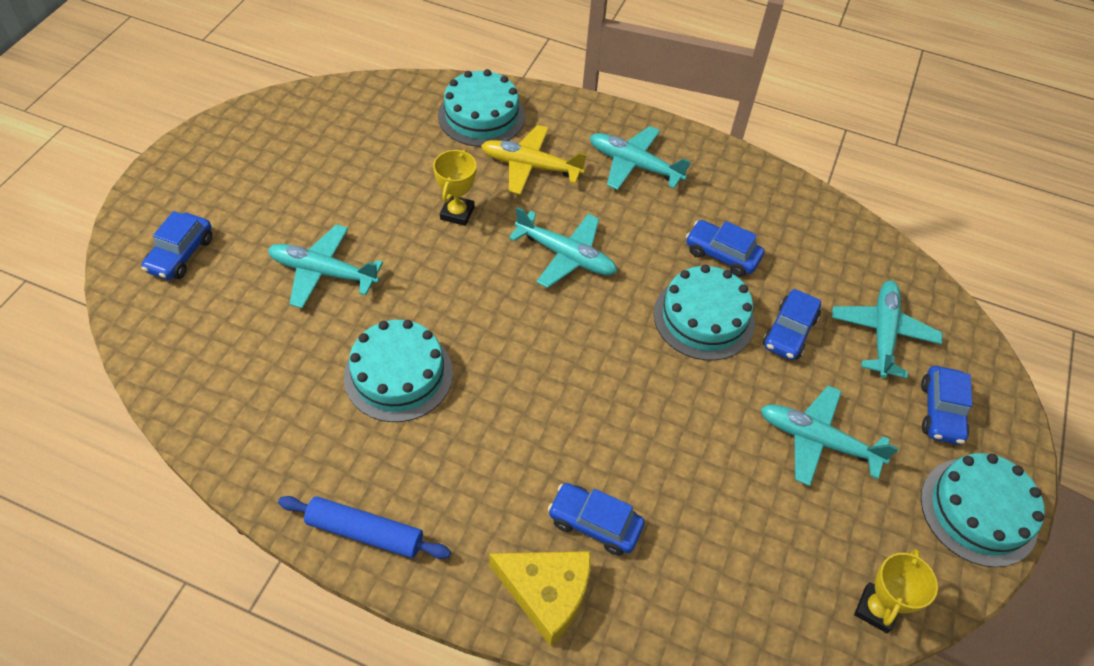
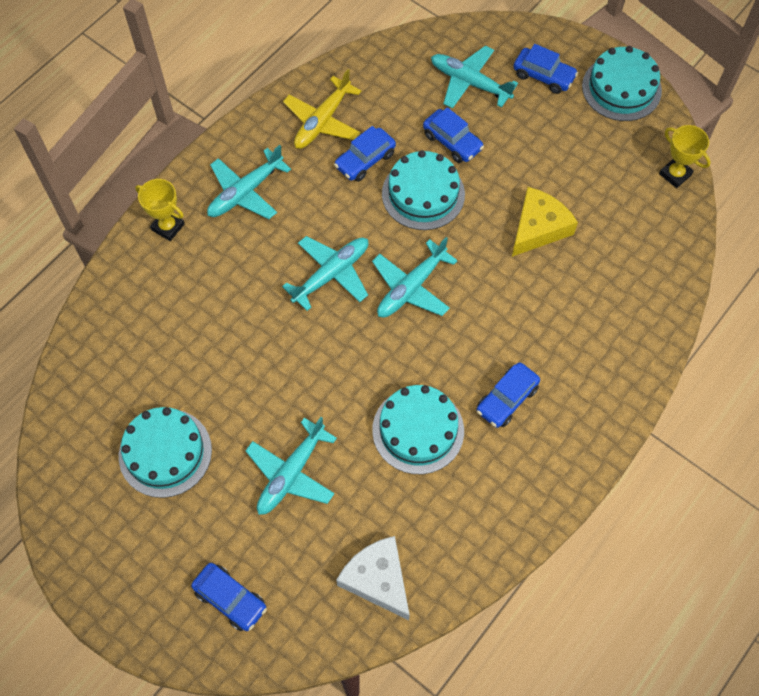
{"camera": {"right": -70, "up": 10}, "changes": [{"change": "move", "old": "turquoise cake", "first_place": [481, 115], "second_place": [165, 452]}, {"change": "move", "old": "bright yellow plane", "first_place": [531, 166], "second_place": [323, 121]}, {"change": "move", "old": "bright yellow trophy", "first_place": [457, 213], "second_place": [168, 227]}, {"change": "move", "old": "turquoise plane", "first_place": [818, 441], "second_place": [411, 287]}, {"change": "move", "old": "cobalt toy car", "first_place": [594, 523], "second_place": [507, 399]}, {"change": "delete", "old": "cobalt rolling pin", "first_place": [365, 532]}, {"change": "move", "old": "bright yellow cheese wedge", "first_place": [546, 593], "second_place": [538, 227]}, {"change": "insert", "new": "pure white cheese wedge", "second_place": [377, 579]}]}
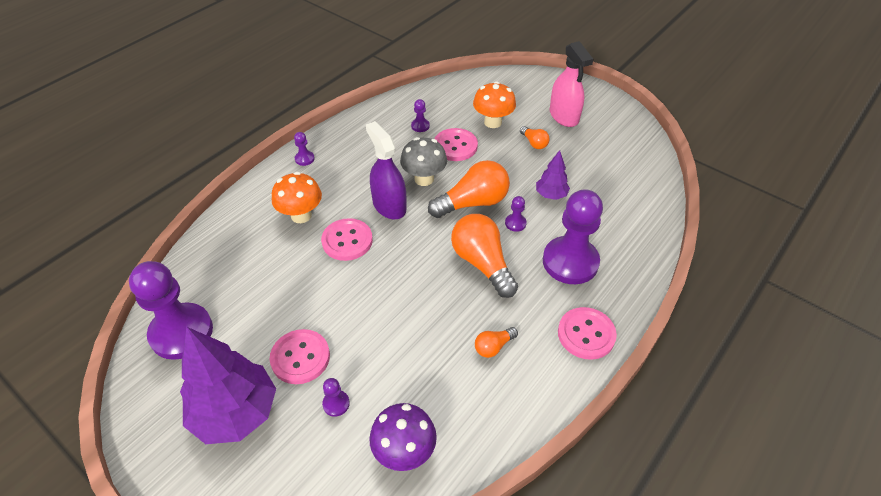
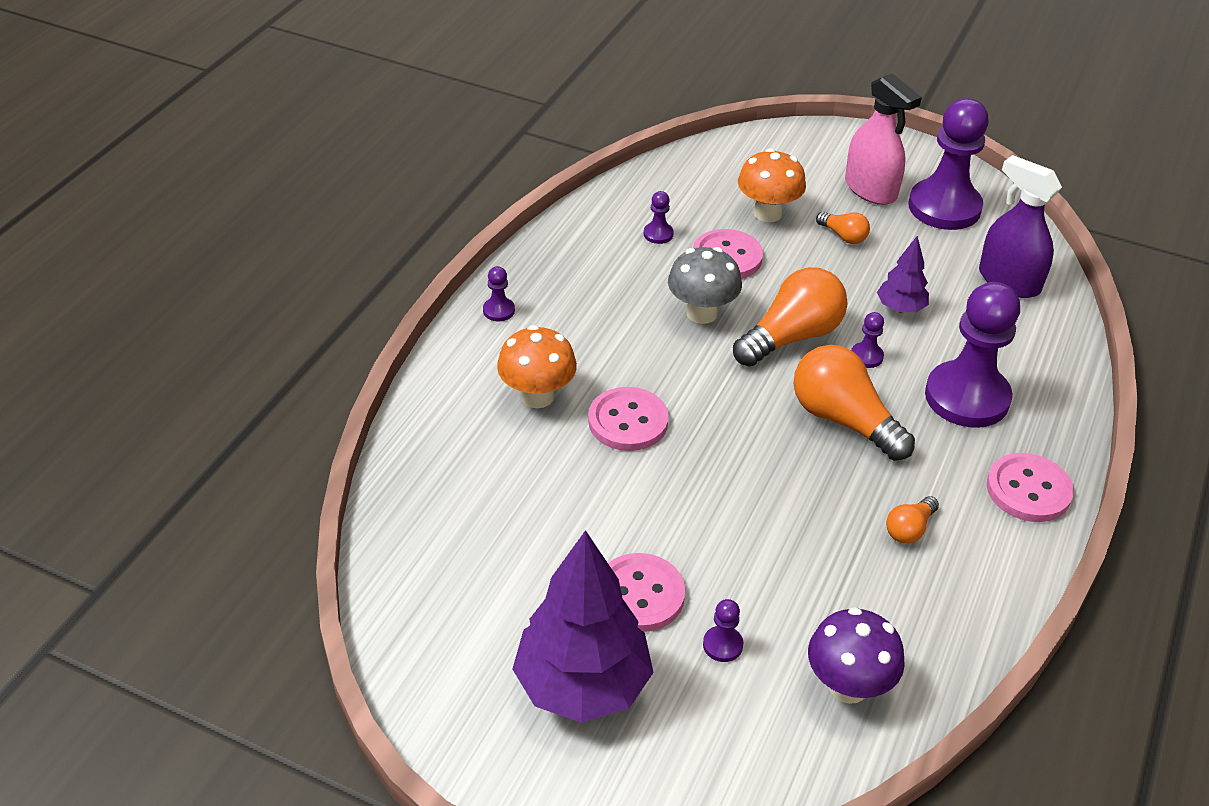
{"camera": {"right": -15, "up": -5}, "changes": [{"change": "move", "old": "royal purple spray cleaner", "first_place": [389, 205], "second_place": [1008, 281]}, {"change": "move", "old": "royal purple game pawn", "first_place": [181, 332], "second_place": [944, 207]}]}
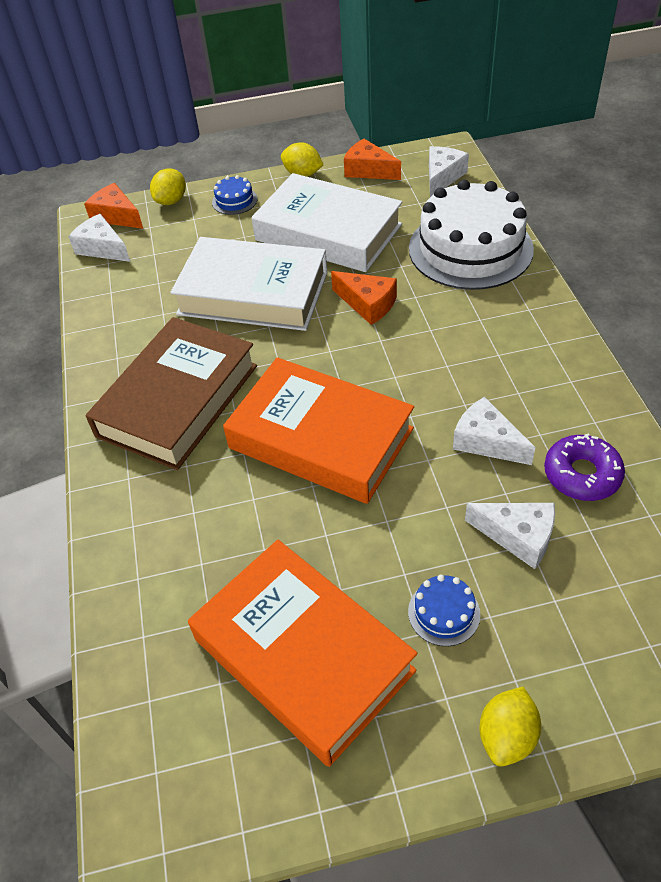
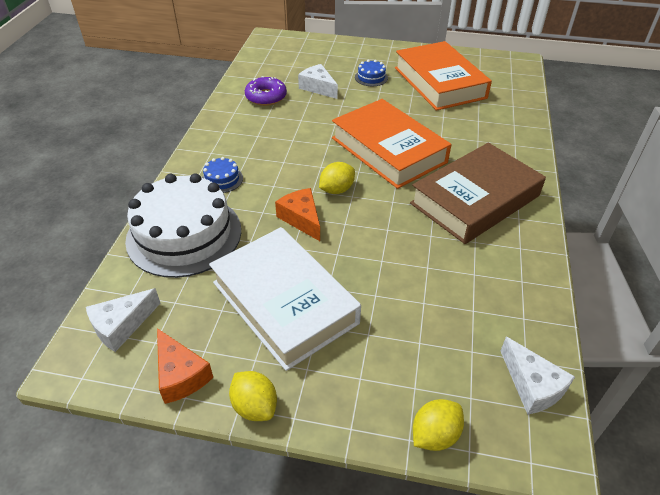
{"camera": {"right": -160, "up": -5}, "changes": [{"change": "move", "old": "cobalt cake", "first_place": [234, 201], "second_place": [222, 179]}, {"change": "delete", "old": "orange cheese wedge", "first_place": [116, 216]}, {"change": "delete", "old": "pure white hardcover", "first_place": [253, 293]}, {"change": "delete", "old": "pure white cheese wedge", "first_place": [486, 441]}, {"change": "move", "old": "bright yellow citrus fruit", "first_place": [507, 736], "second_place": [336, 190]}]}
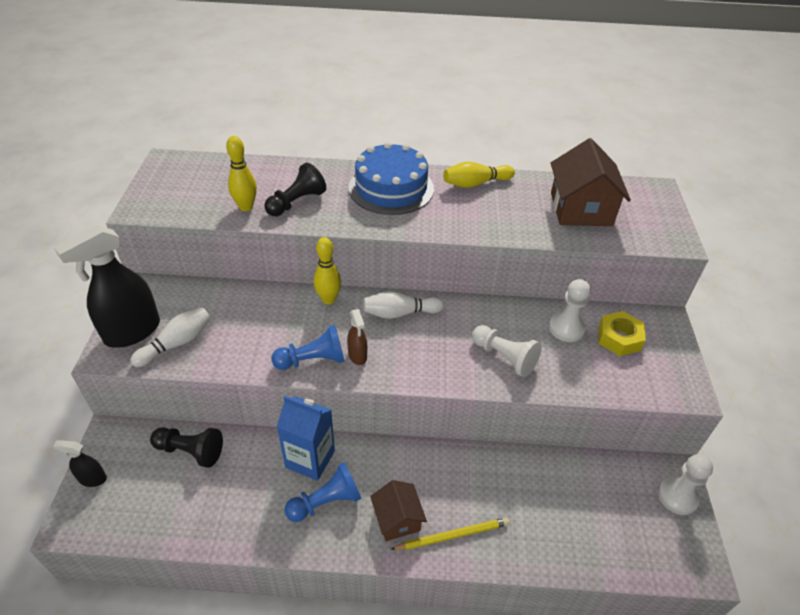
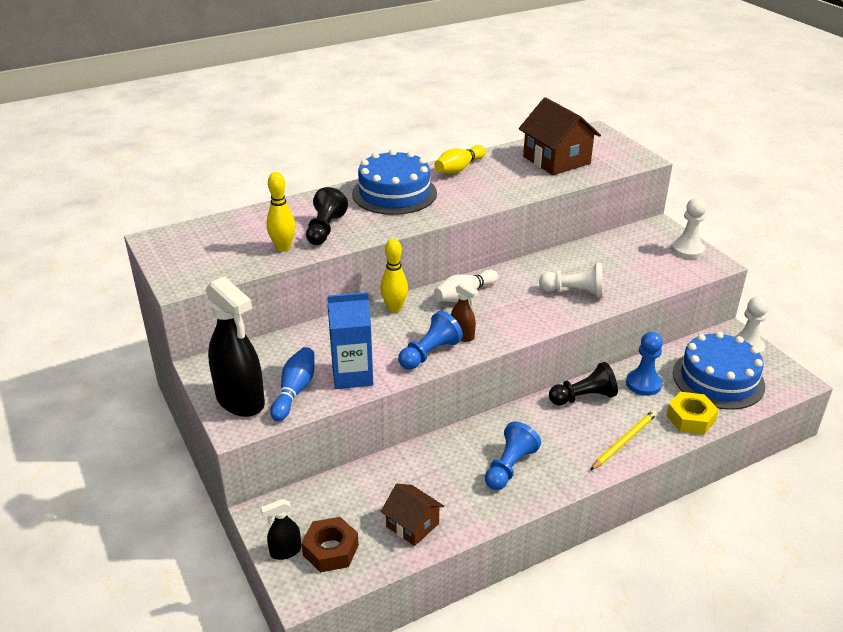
{"camera": {"right": -30, "up": -10}, "changes": [{"change": "rotate", "old": "ebony spray cleaner", "first_place": [132, 332], "second_place": [240, 401], "degrees": -60}, {"change": "move", "old": "pure white game pawn", "first_place": [566, 328], "second_place": [687, 250]}, {"change": "recolor", "old": "pure white tenpin", "new": "cobalt tenpin", "first_place": [177, 343], "second_place": [295, 391]}, {"change": "move", "old": "bright yellow hex nut", "first_place": [619, 338], "second_place": [690, 418]}, {"change": "move", "old": "cobalt milk carton", "first_place": [310, 459], "second_place": [352, 375]}, {"change": "move", "old": "ebony game pawn", "first_place": [190, 451], "second_place": [583, 397]}, {"change": "move", "old": "brown toy house", "first_place": [397, 519], "second_place": [412, 525]}, {"change": "insert", "new": "cobalt cake", "second_place": [718, 379]}, {"change": "insert", "new": "cobalt game pawn", "second_place": [643, 384]}, {"change": "insert", "new": "brown hex nut", "second_place": [330, 550]}]}
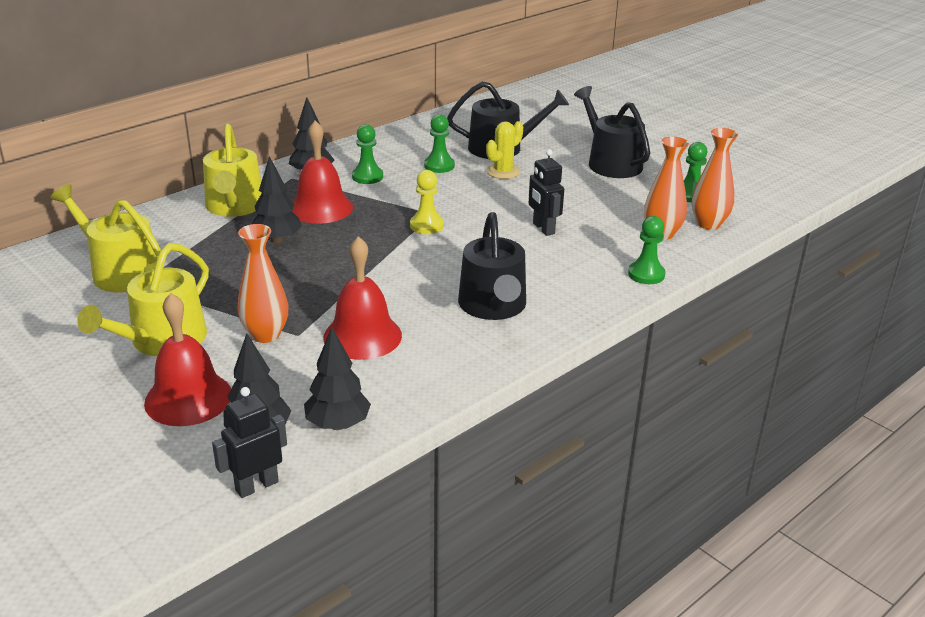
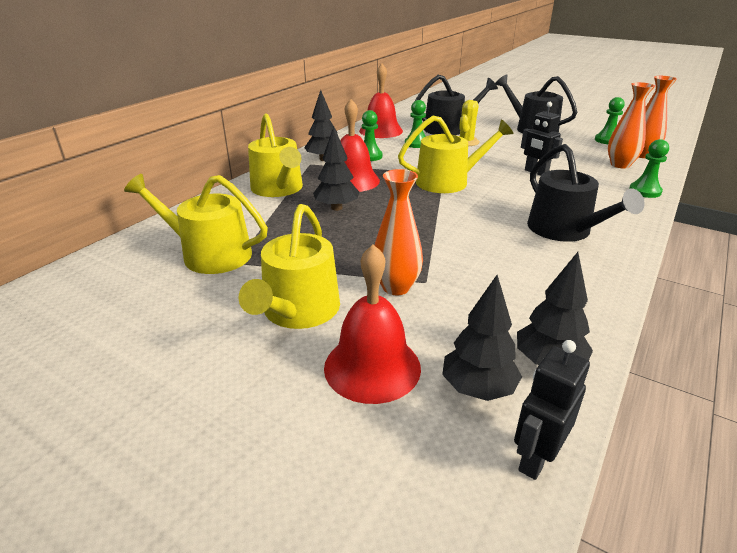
{"camera": {"right": -15, "up": 0}, "changes": [{"change": "replace", "old": "bright yellow game pawn", "new": "bright yellow sprinkling can", "first_place": [426, 225], "second_place": [448, 181]}, {"change": "move", "old": "red school bell", "first_place": [362, 336], "second_place": [381, 131]}]}
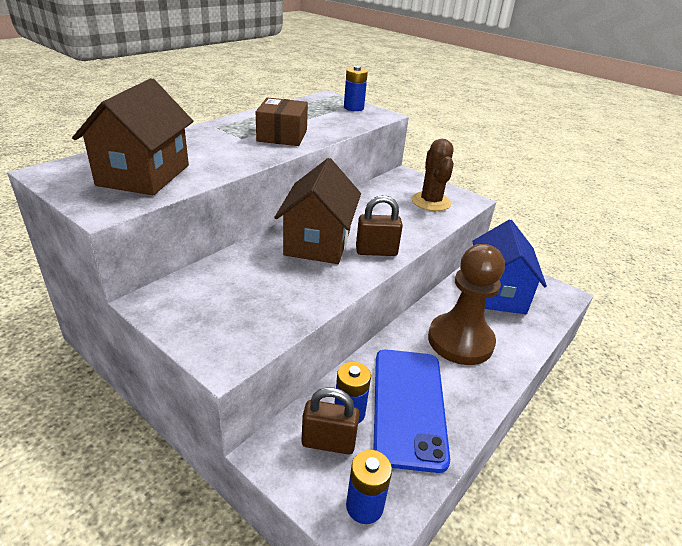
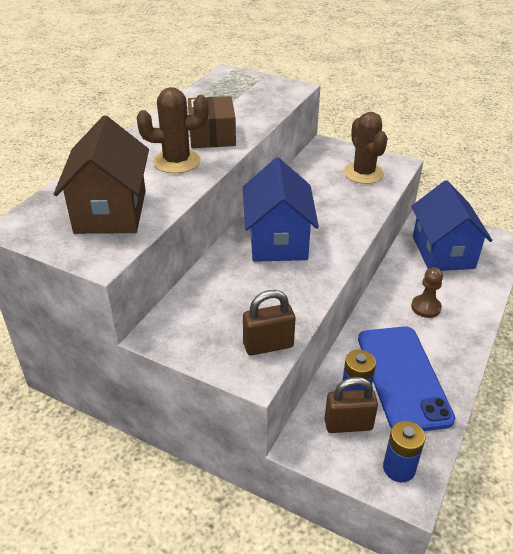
{"camera": {"right": -10, "up": 5}, "changes": [{"change": "delete", "old": "cobalt power cell", "first_place": [353, 108]}, {"change": "recolor", "old": "brown toy house", "new": "cobalt toy house", "first_place": [317, 242], "second_place": [277, 240]}, {"change": "move", "old": "brown small lock", "first_place": [376, 251], "second_place": [268, 345]}, {"change": "resize", "old": "brown game pawn", "first_place": [460, 341], "second_place": [426, 307], "factor": 0.47}, {"change": "insert", "new": "brown prickly plant", "second_place": [177, 162]}]}
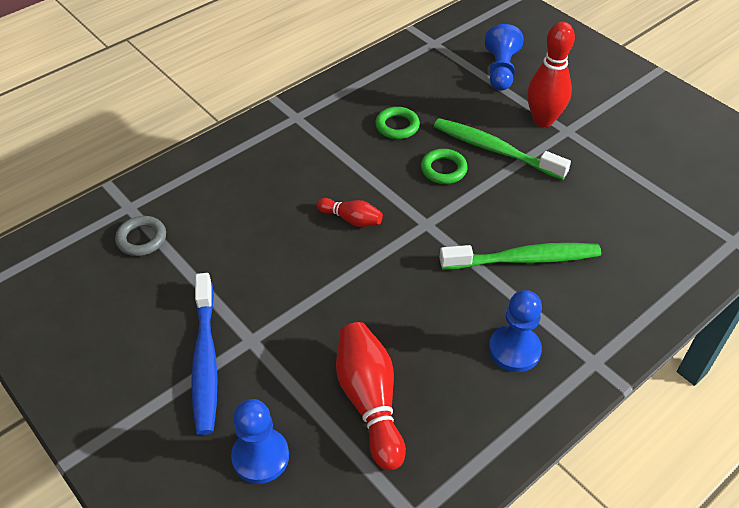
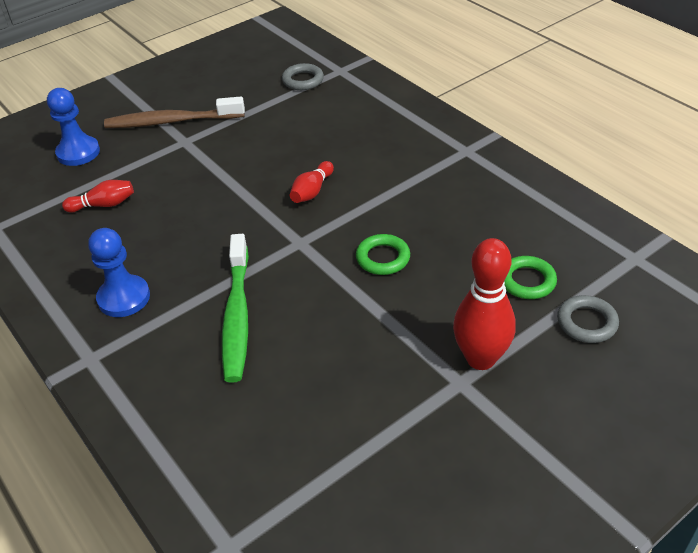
{"camera": {"right": 95, "up": -5}, "changes": [{"change": "replace", "old": "cobalt game pawn", "new": "gray hoop", "first_place": [500, 70], "second_place": [586, 322]}, {"change": "move", "old": "emerald hoop", "first_place": [397, 126], "second_place": [527, 281]}, {"change": "delete", "old": "emerald tooth brush", "first_place": [495, 150]}, {"change": "recolor", "old": "cobalt tooth brush", "new": "brown tooth brush", "first_place": [205, 360], "second_place": [171, 121]}, {"change": "resize", "old": "red tenpin", "first_place": [370, 401], "second_place": [103, 205], "factor": 0.56}]}
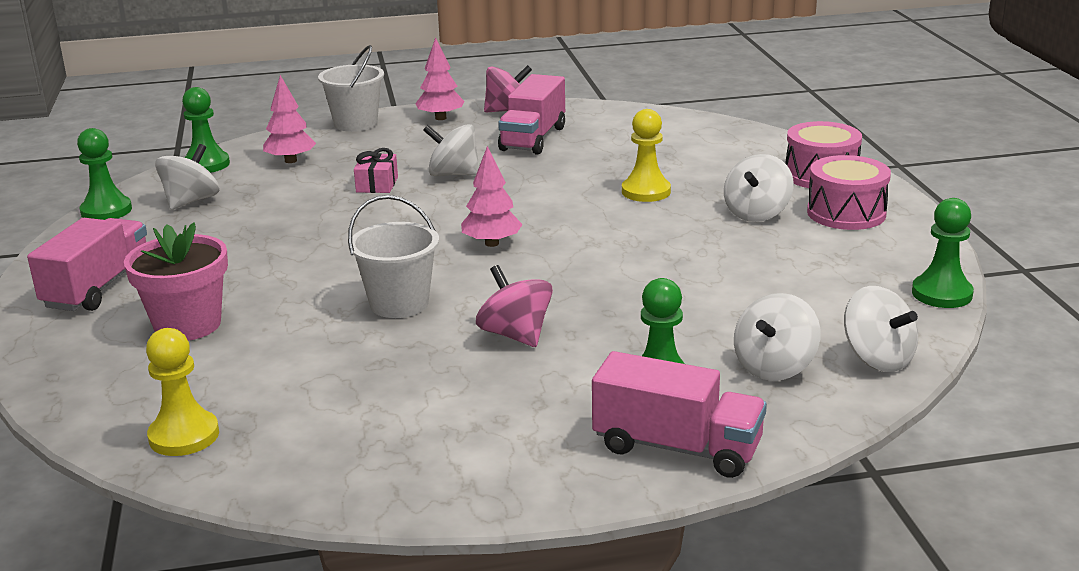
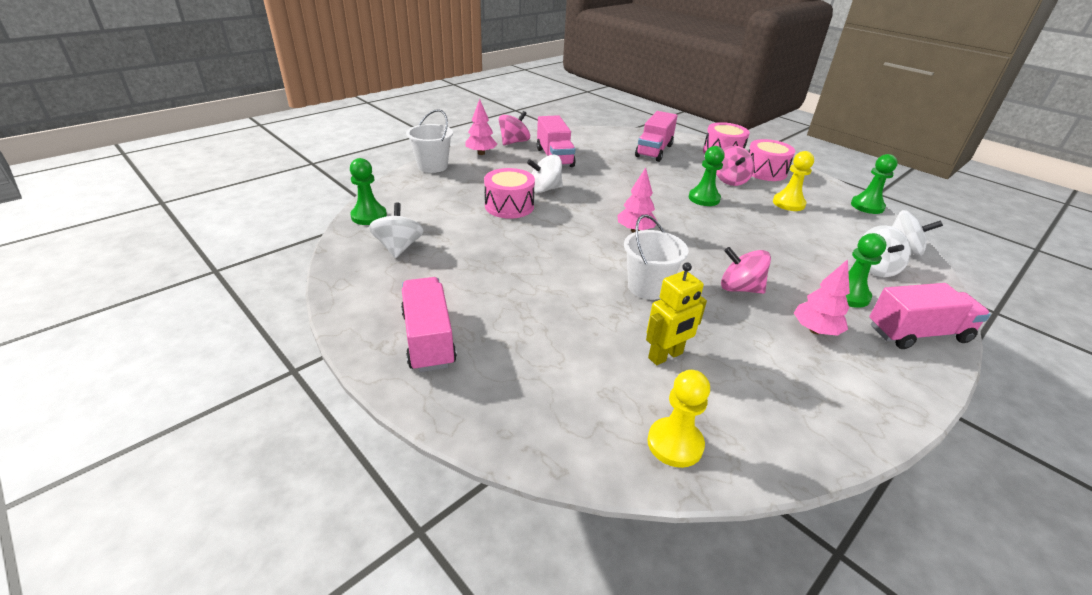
{"camera": {"right": -35, "up": 10}, "changes": [{"change": "move", "old": "pink fir tree", "first_place": [290, 161], "second_place": [815, 330]}, {"change": "move", "old": "bright yellow game pawn", "first_place": [646, 192], "second_place": [788, 203]}, {"change": "move", "old": "emerald game pawn", "first_place": [106, 211], "second_place": [704, 198]}, {"change": "replace", "old": "pink present", "new": "pink drum", "first_place": [377, 184], "second_place": [509, 206]}, {"change": "recolor", "old": "pure white toy top", "new": "pink toy top", "first_place": [757, 213], "second_place": [730, 180]}, {"change": "delete", "old": "pink flower pot", "first_place": [187, 325]}, {"change": "insert", "new": "pink truck", "second_place": [654, 151]}, {"change": "insert", "new": "bright yellow toy robot", "second_place": [665, 356]}]}
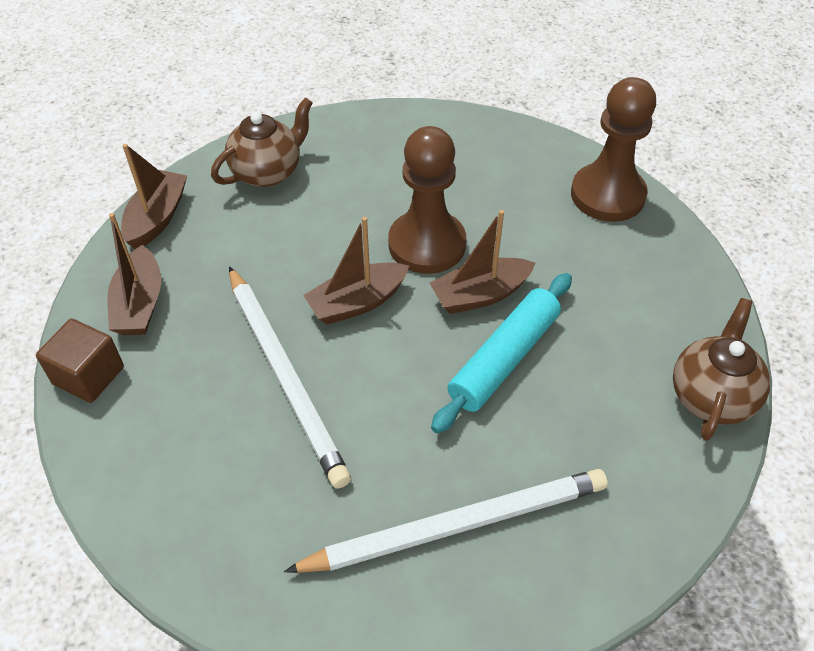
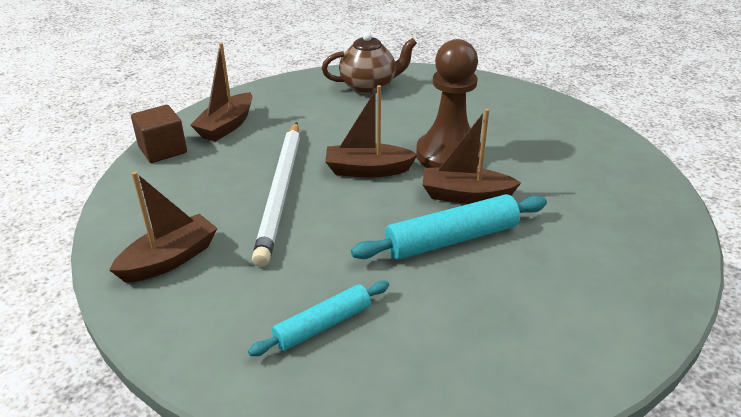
{"camera": {"right": 30, "up": -15}, "changes": [{"change": "delete", "old": "brown game pawn", "first_place": [607, 195]}, {"change": "move", "old": "brown sailboat", "first_place": [157, 218], "second_place": [170, 259]}, {"change": "delete", "old": "brown tea pot", "first_place": [711, 396]}, {"change": "replace", "old": "pure white pencil", "new": "turquoise rolling pin", "first_place": [457, 525], "second_place": [323, 325]}]}
